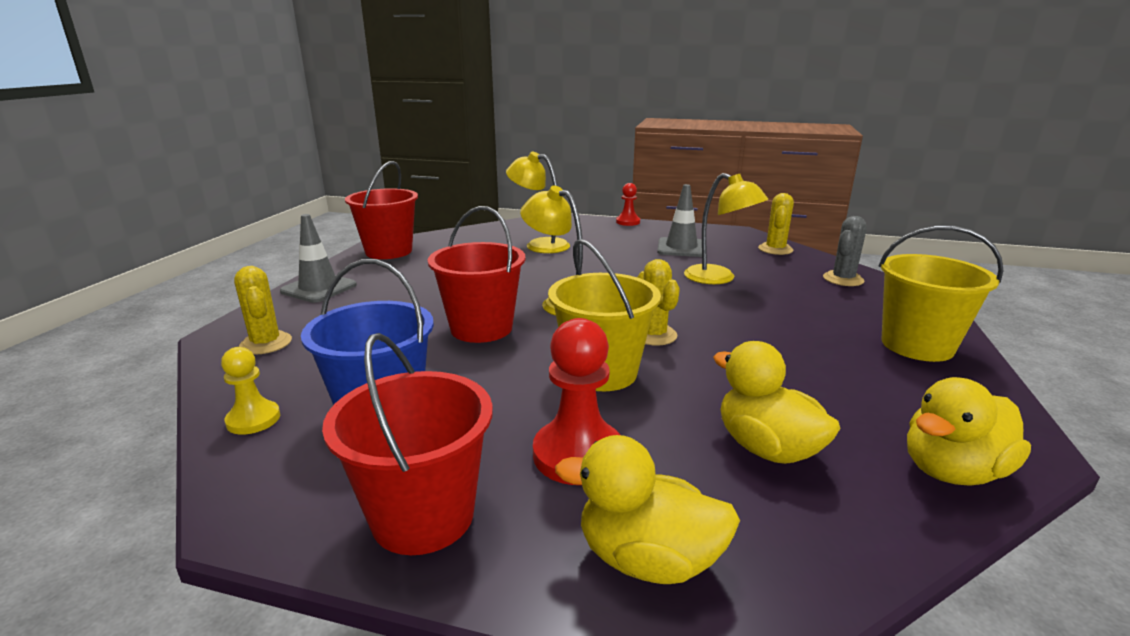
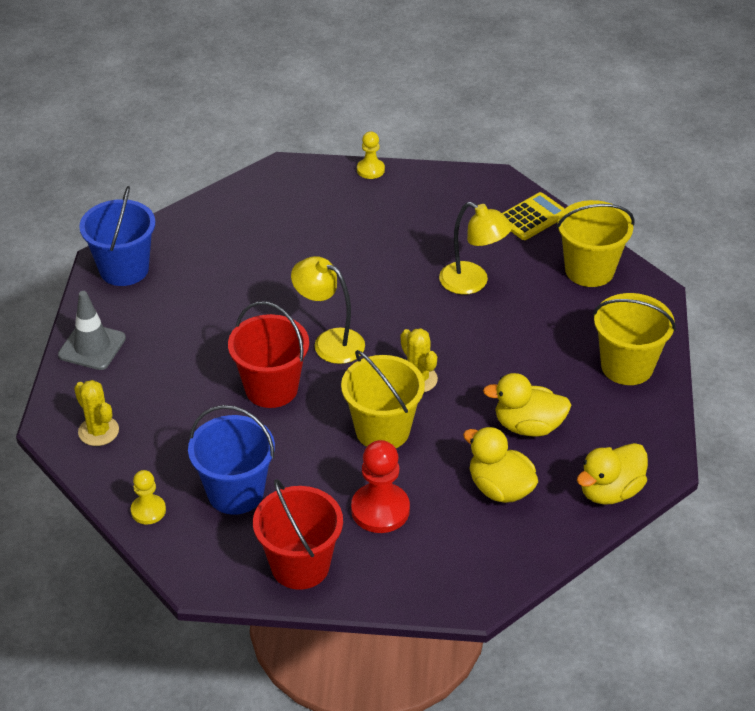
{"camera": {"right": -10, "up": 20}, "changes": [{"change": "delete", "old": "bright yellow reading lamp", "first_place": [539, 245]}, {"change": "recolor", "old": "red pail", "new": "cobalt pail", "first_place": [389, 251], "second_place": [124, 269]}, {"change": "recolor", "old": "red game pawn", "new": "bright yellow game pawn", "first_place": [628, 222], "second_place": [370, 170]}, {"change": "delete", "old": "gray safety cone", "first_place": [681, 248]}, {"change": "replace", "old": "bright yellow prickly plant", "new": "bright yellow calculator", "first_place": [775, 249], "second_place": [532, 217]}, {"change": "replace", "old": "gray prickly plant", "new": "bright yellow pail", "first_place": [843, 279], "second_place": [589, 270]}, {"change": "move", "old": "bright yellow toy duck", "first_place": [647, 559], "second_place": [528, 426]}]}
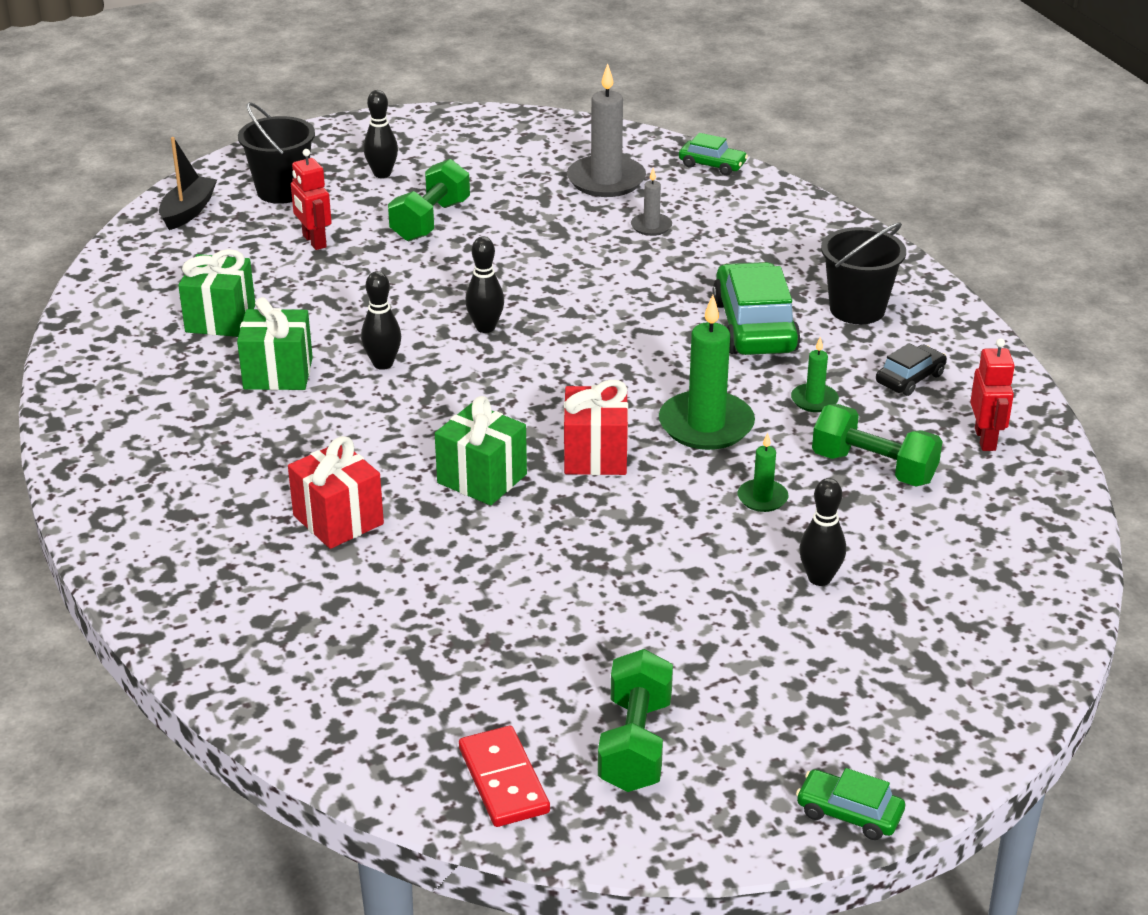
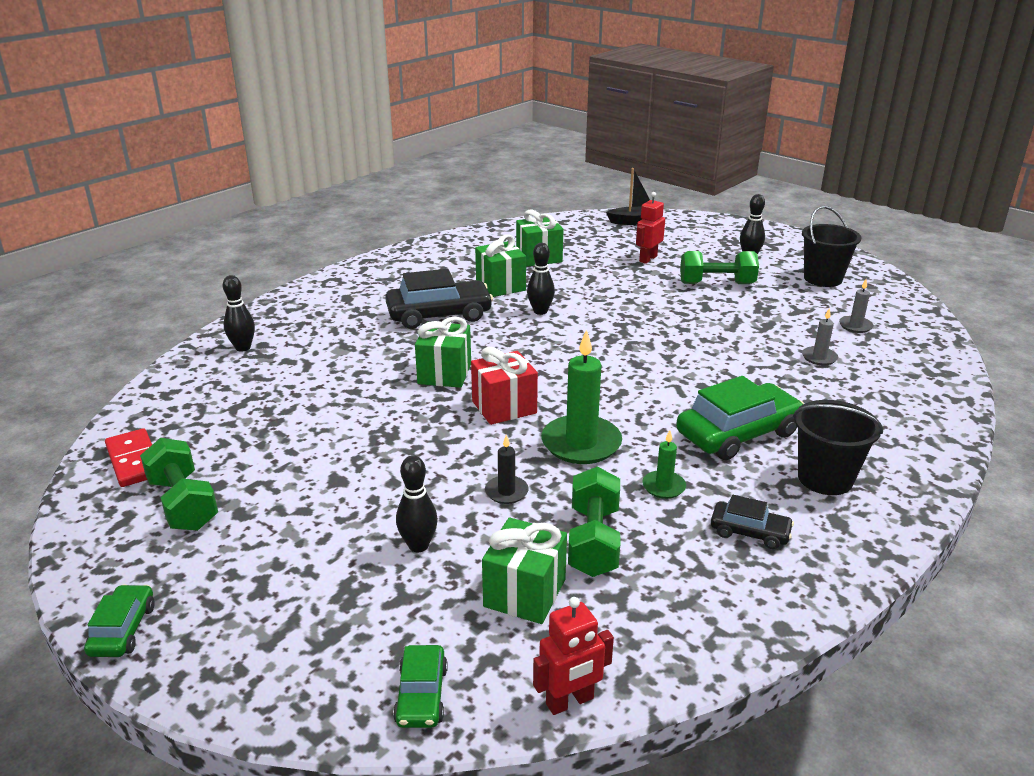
{"camera": {"right": 65, "up": -5}, "changes": [{"change": "resize", "old": "gray pillar candle", "first_place": [606, 180], "second_place": [855, 326], "factor": 0.5}, {"change": "move", "old": "ebony pail", "first_place": [282, 191], "second_place": [823, 279]}, {"change": "move", "old": "emerald toy car", "first_place": [712, 165], "second_place": [421, 695]}, {"change": "move", "old": "ebony tenpin", "first_place": [485, 327], "second_place": [243, 348]}, {"change": "move", "old": "red toy robot", "first_place": [985, 439], "second_place": [570, 701]}, {"change": "recolor", "old": "emerald pillar candle", "new": "ebony pillar candle", "first_place": [762, 498], "second_place": [506, 492]}, {"change": "delete", "old": "red present", "first_place": [338, 520]}, {"change": "rotate", "old": "emerald hand weight", "first_place": [635, 744], "second_place": [183, 503], "degrees": 75}, {"change": "rotate", "old": "red domino piece", "first_place": [504, 780], "second_place": [134, 461], "degrees": -75}, {"change": "insert", "new": "ebony toy car", "second_place": [439, 315]}, {"change": "insert", "new": "emerald present", "second_place": [524, 593]}]}
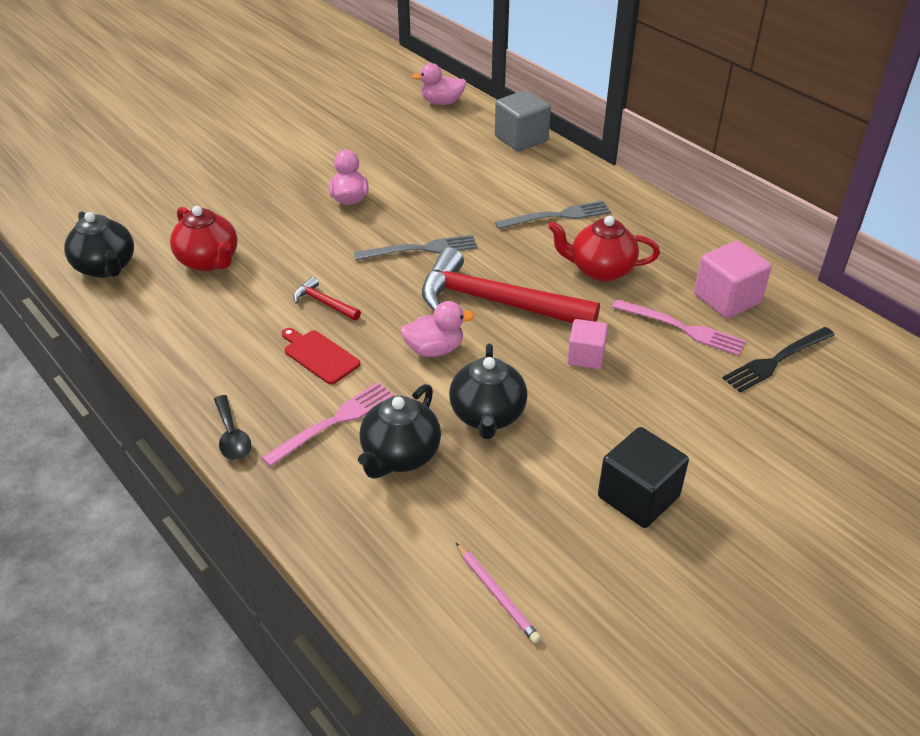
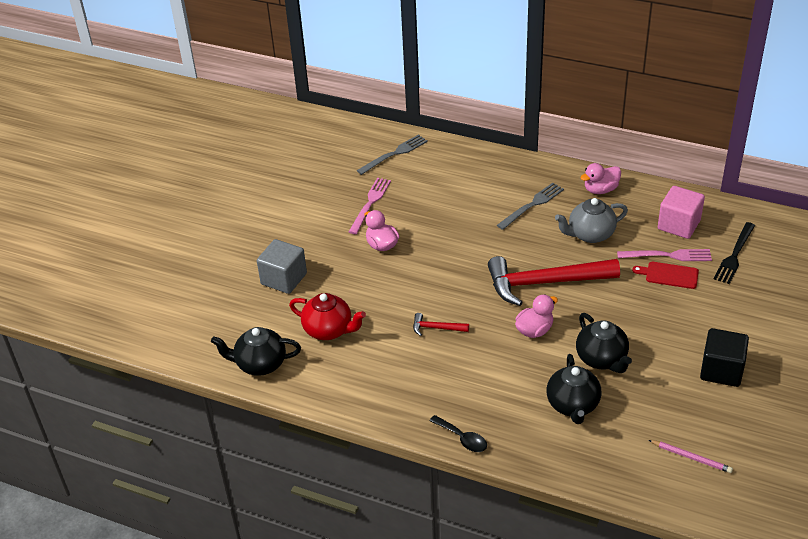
{"camera": {"right": -25, "up": 0}, "changes": [{"change": "move", "old": "pink toy duck", "first_place": [441, 102], "second_place": [600, 190]}, {"change": "move", "old": "gray cube", "first_place": [521, 138], "second_place": [284, 279]}, {"change": "rotate", "old": "ebony tea pot", "first_place": [106, 267], "second_place": [260, 364], "degrees": 150}, {"change": "recolor", "old": "red tea pot", "new": "gray tea pot", "first_place": [600, 270], "second_place": [590, 234]}, {"change": "move", "old": "gray table fork", "first_place": [421, 249], "second_place": [394, 154]}, {"change": "delete", "old": "pink cube", "first_place": [585, 356]}, {"change": "move", "old": "red cutting board", "first_place": [319, 355], "second_place": [669, 275]}, {"change": "move", "old": "pink table fork", "first_place": [334, 422], "second_place": [370, 203]}]}
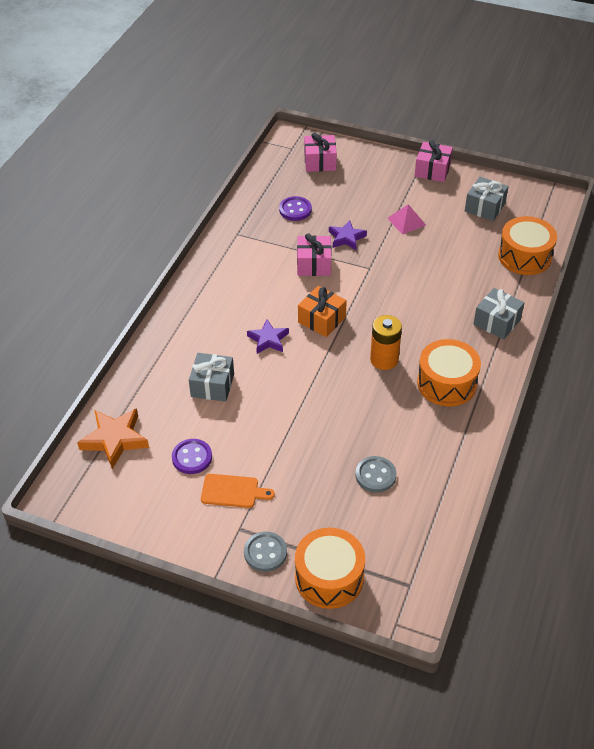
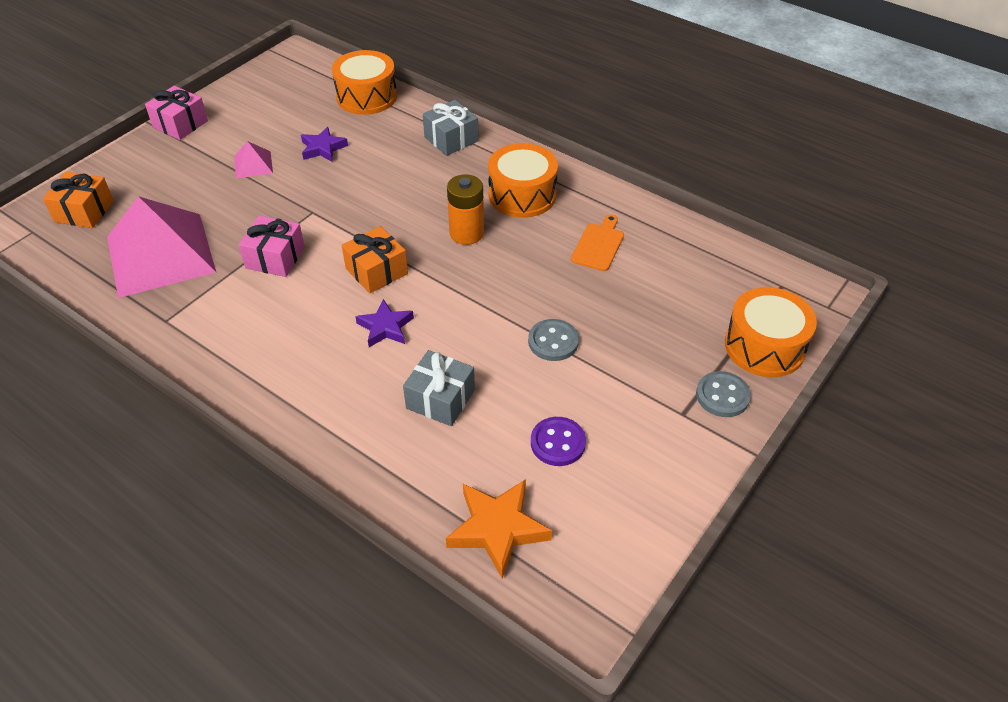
{"camera": {"right": -75, "up": 0}, "changes": [{"change": "recolor", "old": "pink present", "new": "orange present", "first_place": [320, 162], "second_place": [84, 211]}, {"change": "delete", "old": "gray present", "first_place": [485, 207]}, {"change": "replace", "old": "royal purple shirt button", "new": "pink pyramid", "first_place": [295, 210], "second_place": [160, 254]}, {"change": "move", "old": "royal purple star", "first_place": [346, 238], "second_place": [323, 148]}, {"change": "move", "old": "gray shirt button", "first_place": [375, 475], "second_place": [553, 341]}, {"change": "move", "old": "orange cutting board", "first_place": [233, 491], "second_place": [598, 245]}]}
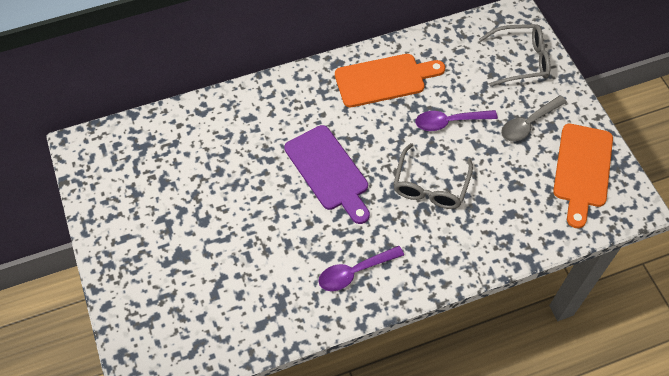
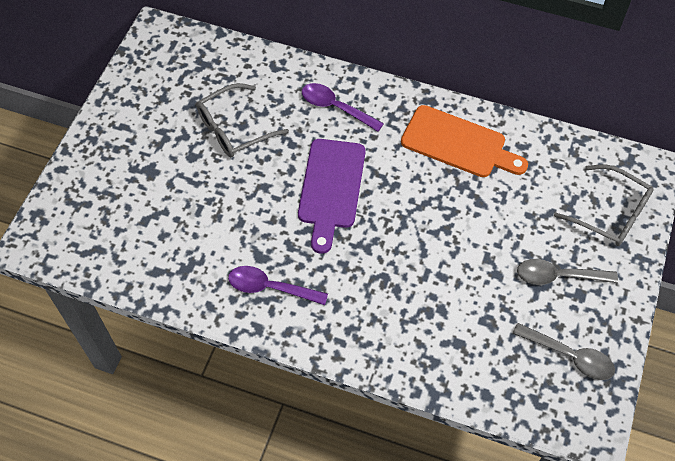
{"camera": {"right": 40, "up": 0}, "changes": [{"change": "move", "old": "royal purple teaspoon", "first_place": [449, 122], "second_place": [335, 107]}, {"change": "replace", "old": "orange cutting board", "new": "gray teaspoon", "first_place": [582, 170], "second_place": [569, 356]}, {"change": "move", "old": "gray glasses", "first_place": [430, 186], "second_place": [234, 129]}]}
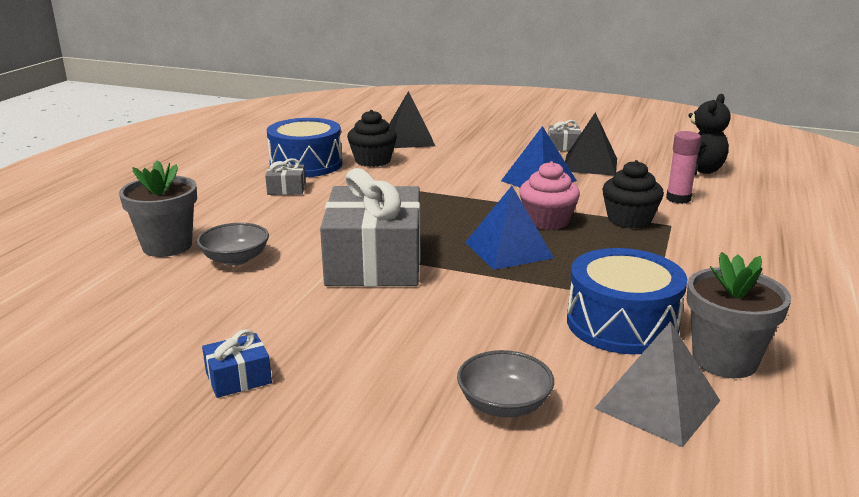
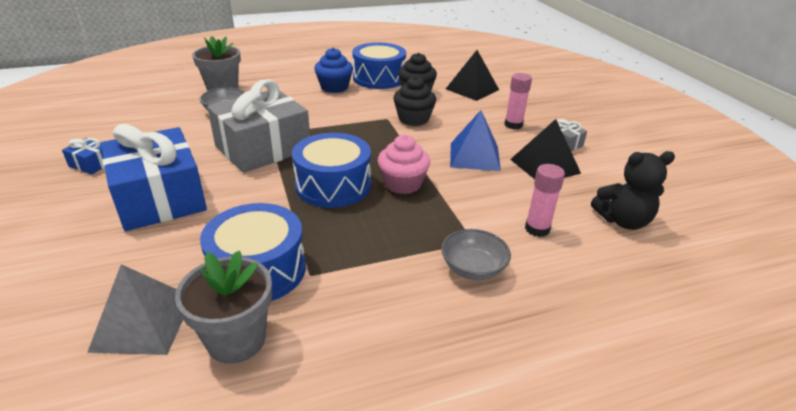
{"camera": {"right": 50, "up": 10}, "changes": [{"change": "replace", "old": "gray present", "new": "cobalt fairy cake", "first_place": [286, 189], "second_place": [334, 87]}, {"change": "move", "old": "ebony fairy cake", "first_place": [629, 220], "second_place": [413, 119]}, {"change": "replace", "old": "cobalt pyramid", "new": "cobalt drum", "first_place": [508, 250], "second_place": [333, 185]}, {"change": "move", "old": "gray deep dish", "first_place": [504, 404], "second_place": [473, 268]}, {"change": "insert", "new": "pink glue stick", "second_place": [513, 125]}, {"change": "insert", "new": "cobalt present", "second_place": [160, 197]}]}
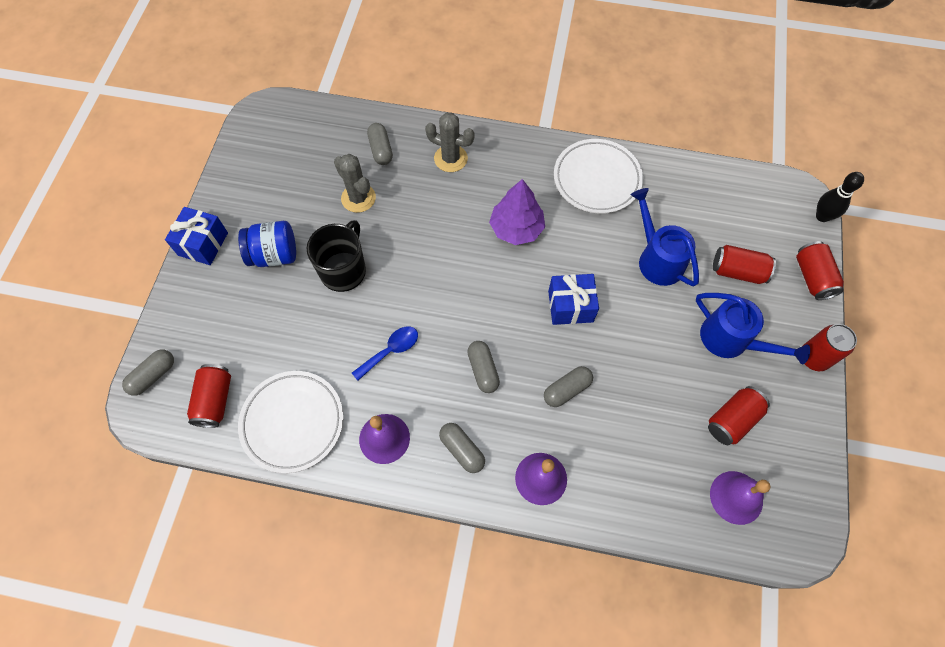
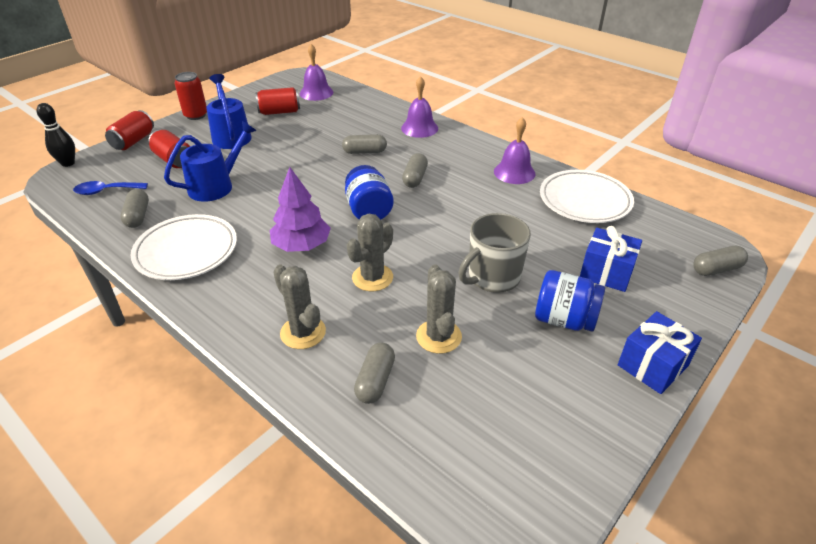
{"camera": {"right": -150, "up": -25}, "changes": [{"change": "rotate", "old": "cobalt sprinkling can", "first_place": [657, 258], "second_place": [216, 186], "degrees": -135}, {"change": "recolor", "old": "ebony tea mug", "new": "gray tea mug", "first_place": [344, 270], "second_place": [492, 277]}, {"change": "move", "old": "cobalt present", "first_place": [570, 306], "second_place": [606, 272]}, {"change": "move", "old": "cobalt teaspoon", "first_place": [391, 351], "second_place": [106, 191]}, {"change": "delete", "old": "red can", "first_place": [215, 400]}, {"change": "move", "old": "gray capsule", "first_place": [462, 450], "second_place": [138, 216]}, {"change": "insert", "new": "cobalt preserve jar", "second_place": [368, 210]}, {"change": "insert", "new": "gray prickly plant", "second_place": [372, 278]}]}
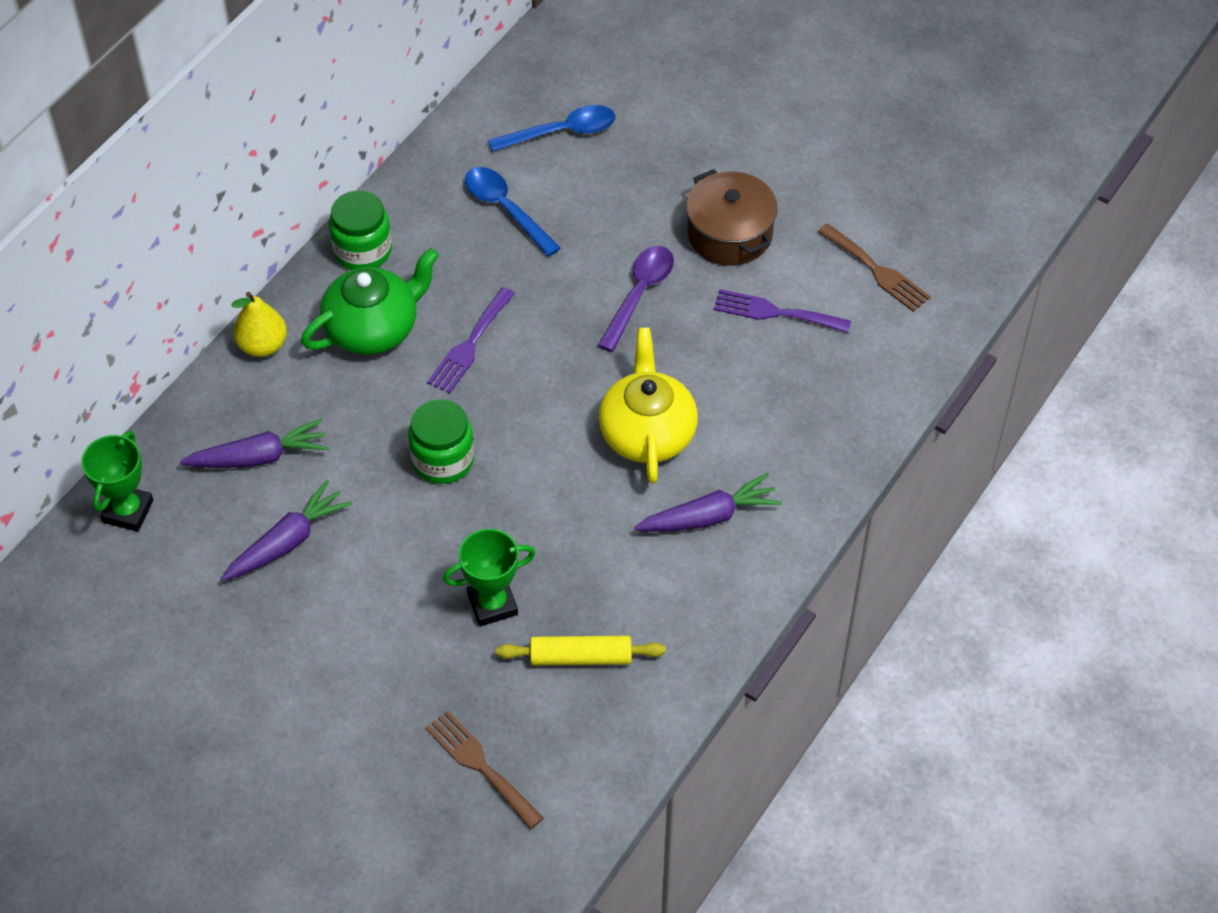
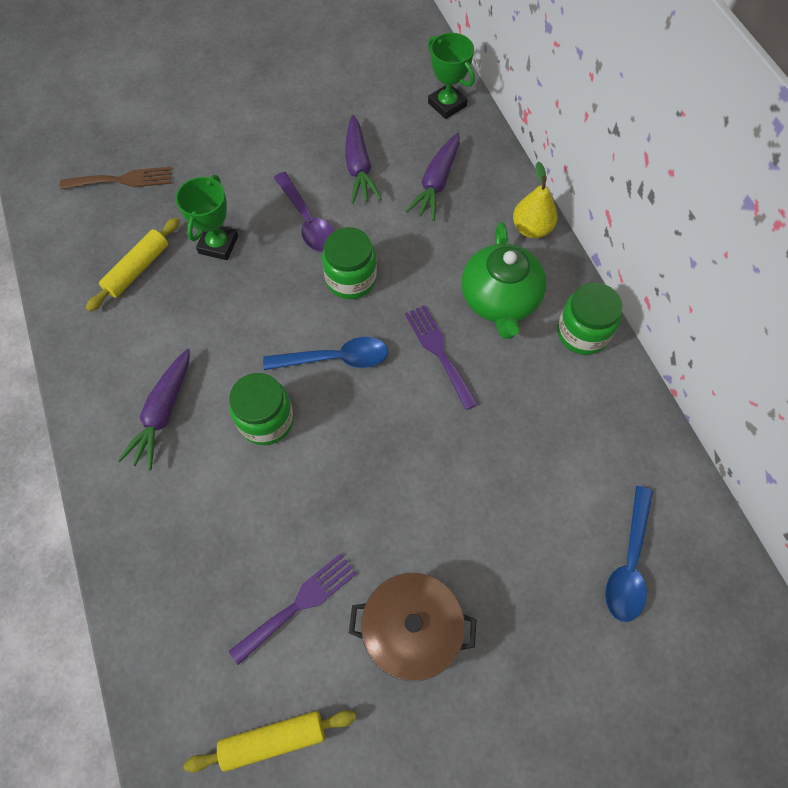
{"camera": {"right": 125, "up": 10}, "changes": [{"change": "move", "old": "cobalt teaspoon", "first_place": [505, 209], "second_place": [335, 359]}, {"change": "replace", "old": "brown table fork", "new": "bright yellow rolling pin", "first_place": [877, 270], "second_place": [273, 740]}, {"change": "move", "old": "royal purple teaspoon", "first_place": [639, 294], "second_place": [307, 221]}, {"change": "replace", "old": "bright yellow tea pot", "new": "emerald preserve jar", "first_place": [647, 433], "second_place": [266, 420]}]}
